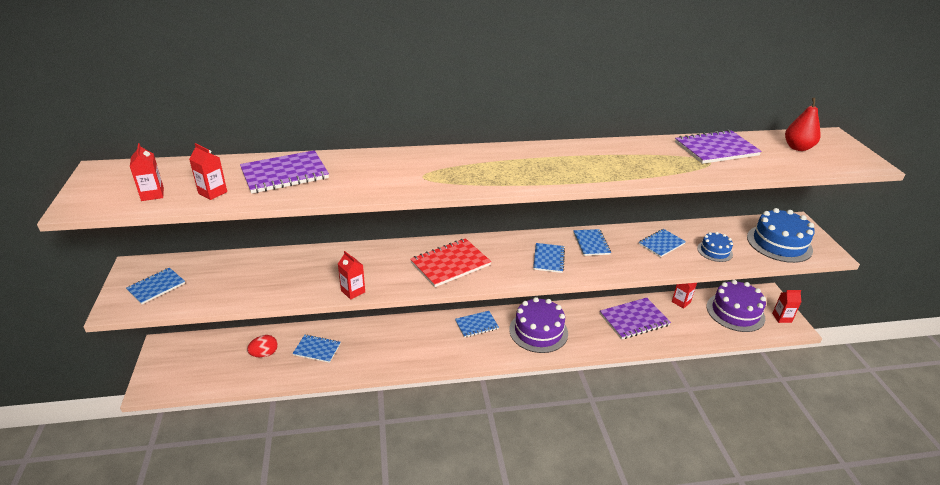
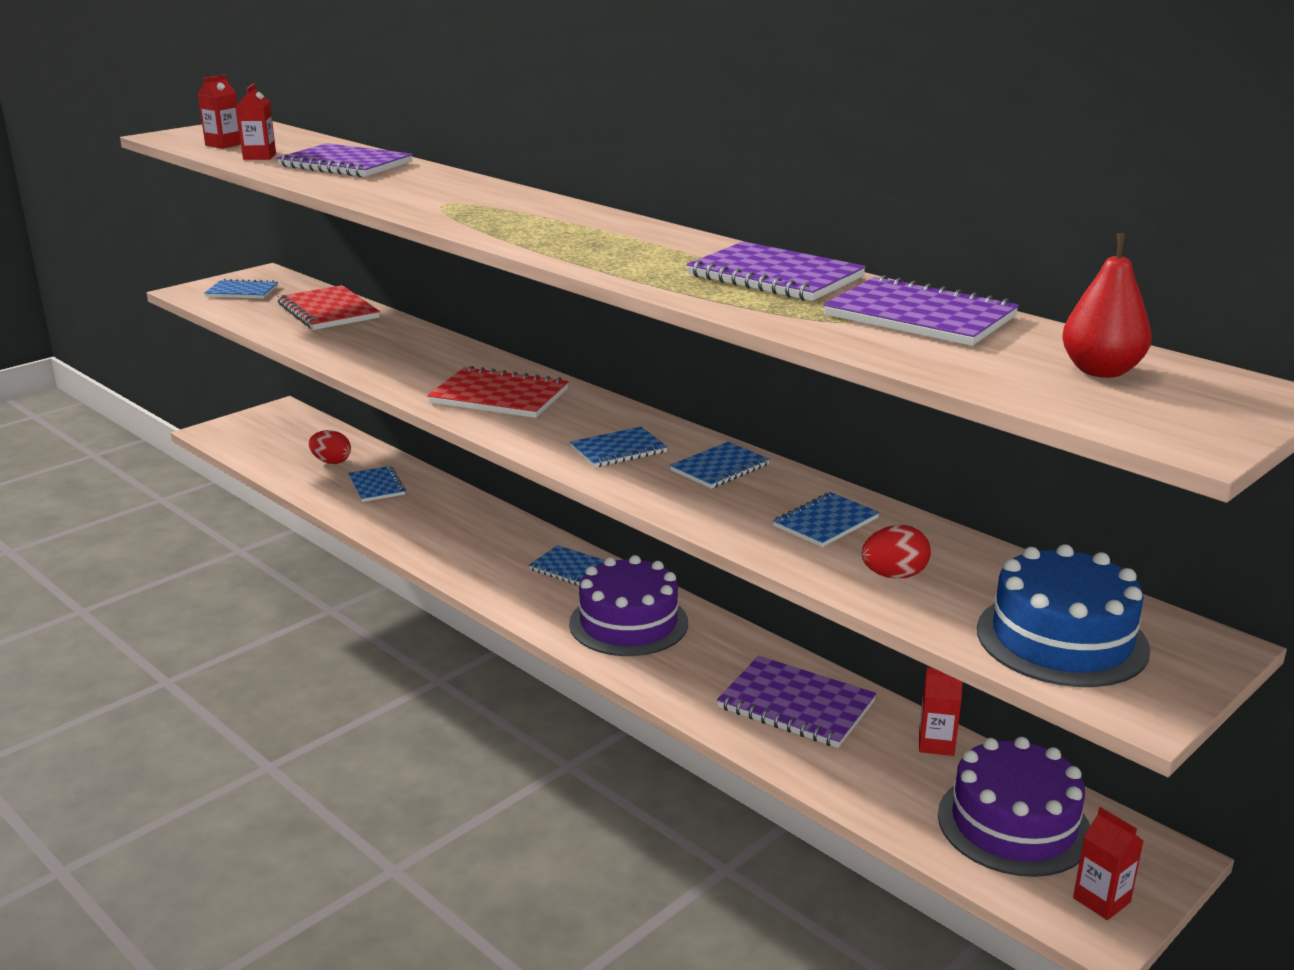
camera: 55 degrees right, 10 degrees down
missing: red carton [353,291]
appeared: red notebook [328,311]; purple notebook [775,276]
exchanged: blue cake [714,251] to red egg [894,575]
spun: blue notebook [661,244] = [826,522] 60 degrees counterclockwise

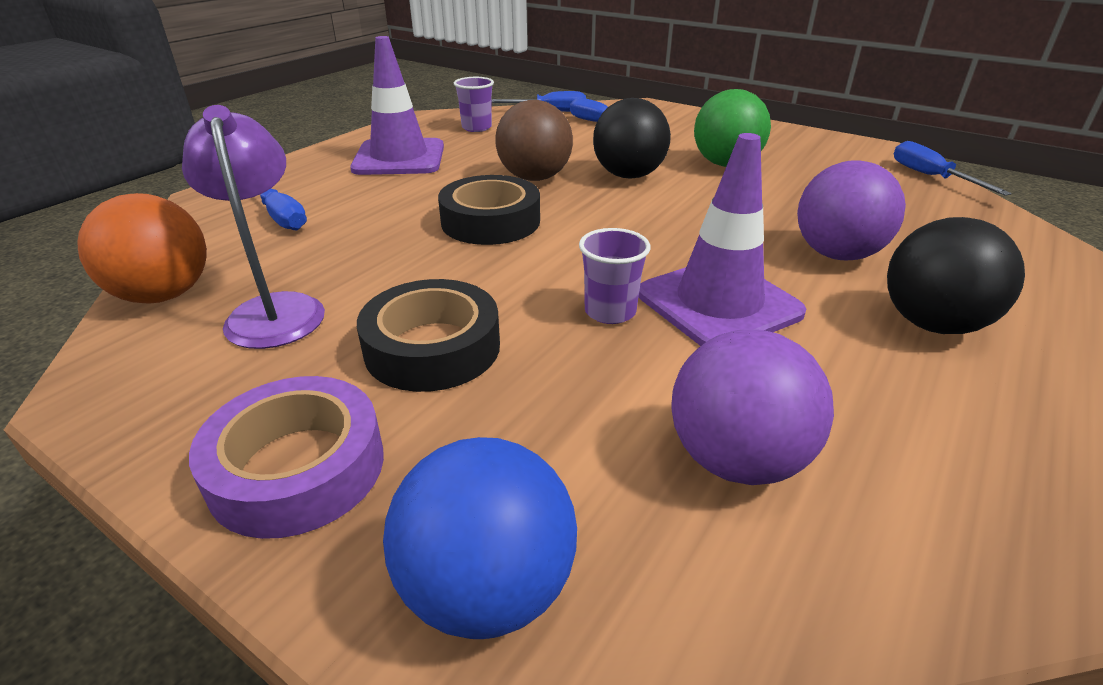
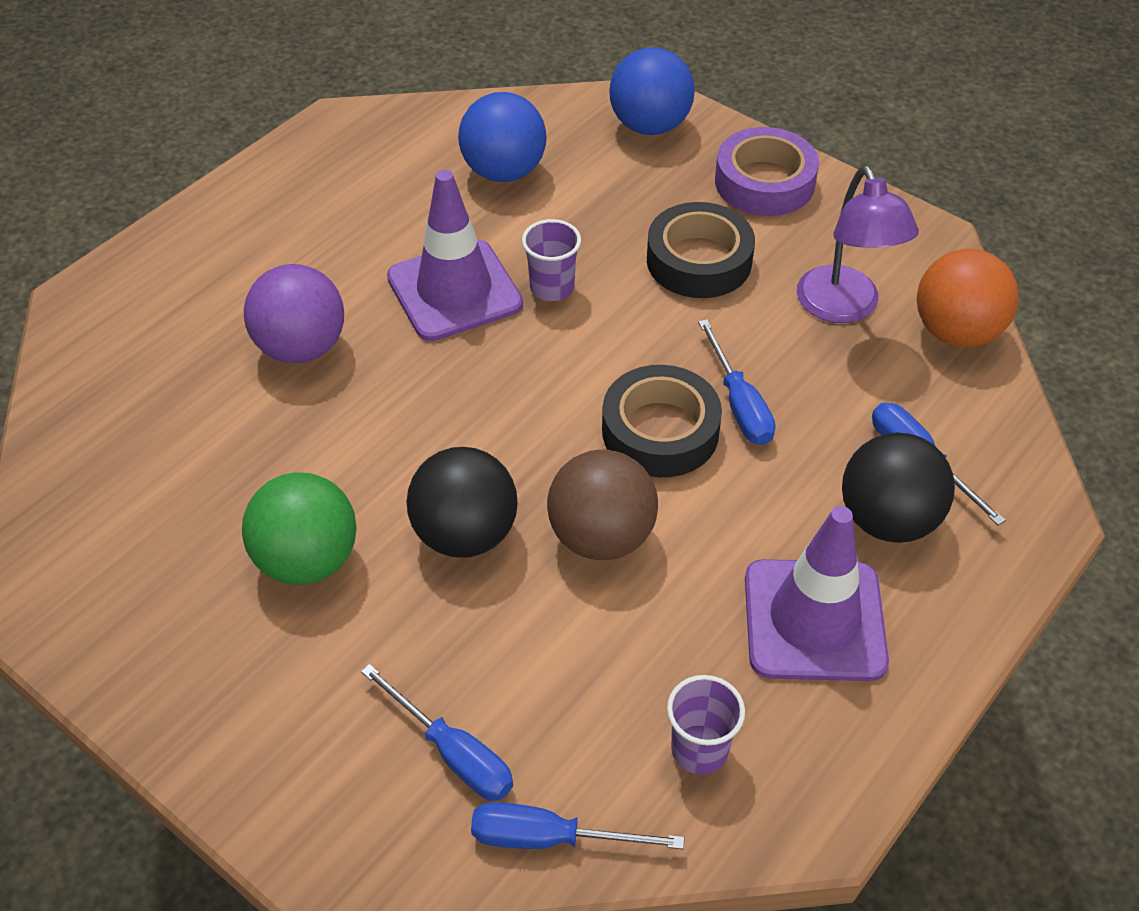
camera: 175 degrees left, 15 degrees up
relocated: black ball [932,324] to [888,520]; blue screwdriver [931,177] to [739,404]
colour: purple ball [736,460] to blue ball [504,171]

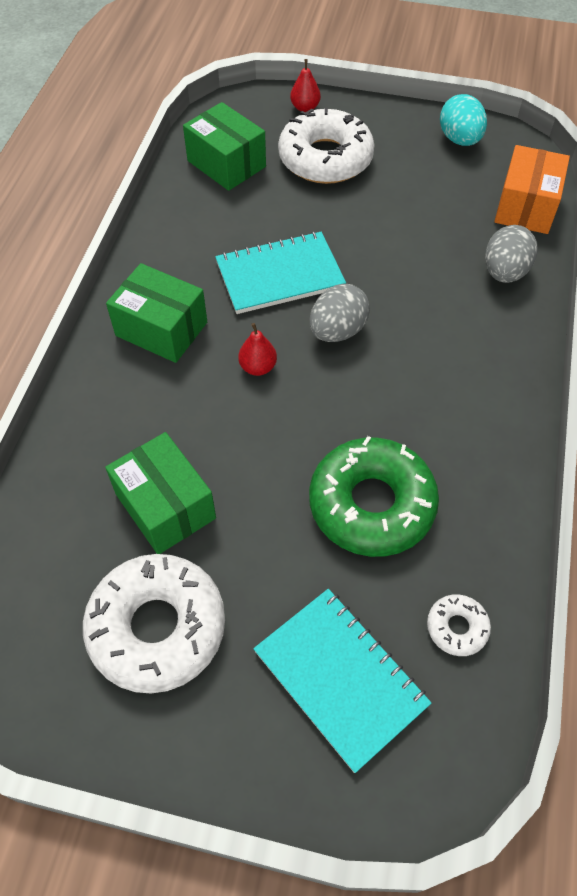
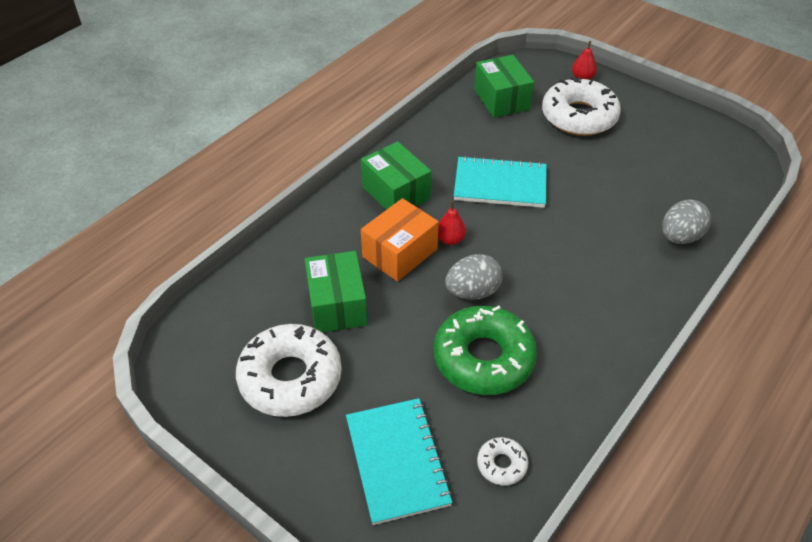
camera: 25 degrees right, 10 degrees down
missing: turquoise egg [459,140]
relocated: grey egg [337,331] to [472,292]; orange box [526,206] to [400,253]

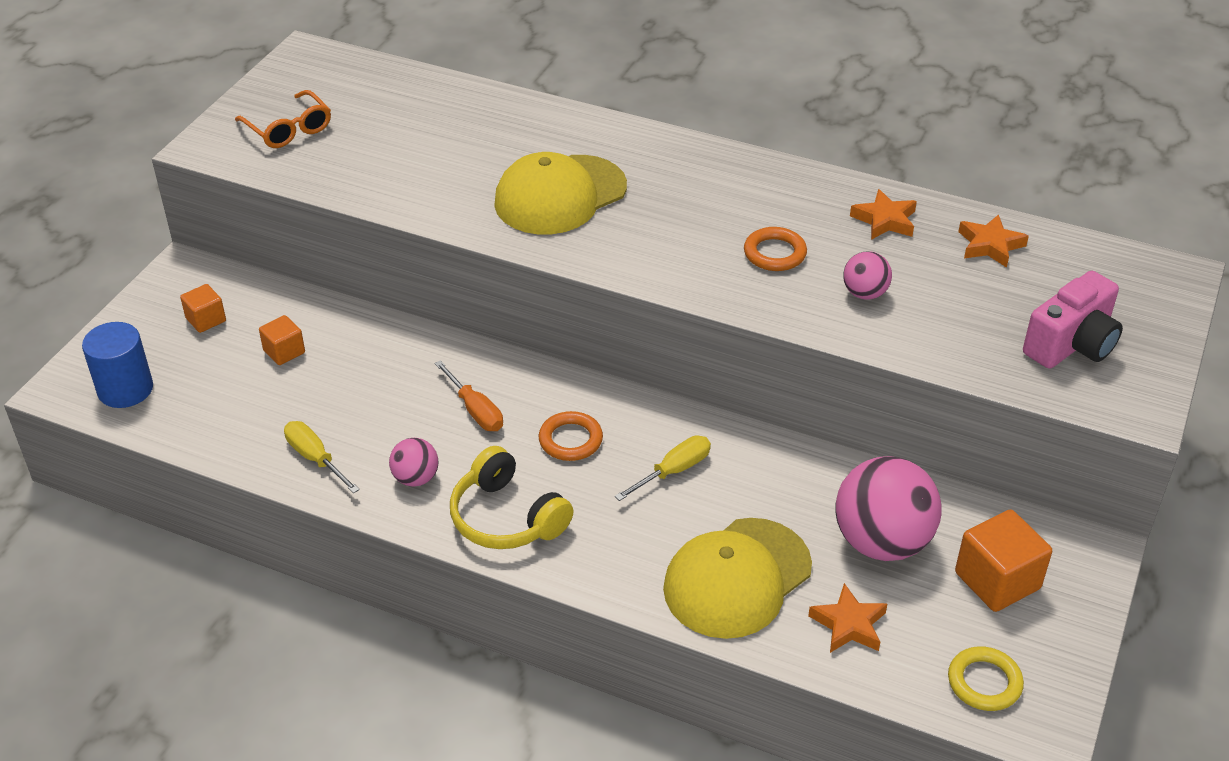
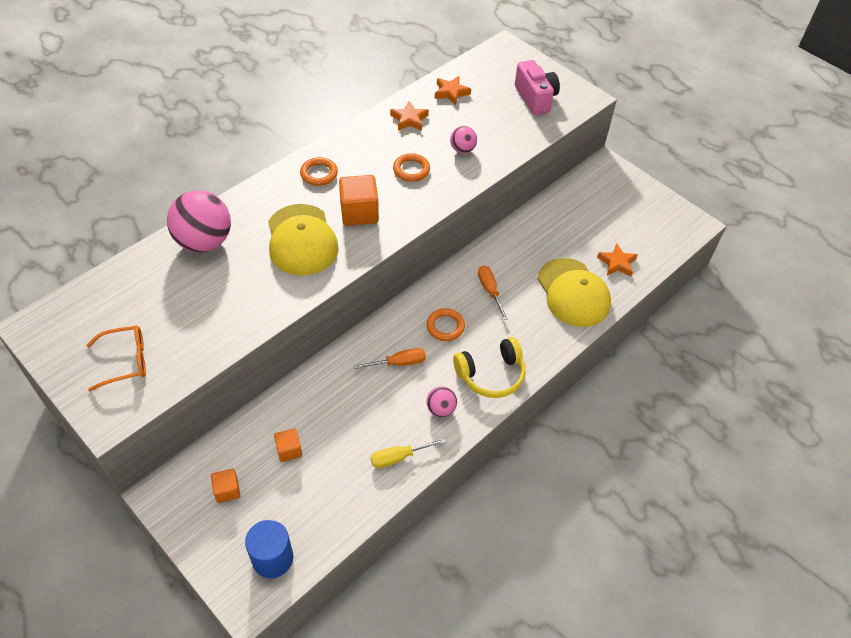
camera: 70 degrees left, 10 degrees up
missing: yellow ring [984,682]
appeared: orange ring [319,174]
relocated: pink ball [881,542] to [204,242]; orange cube [997,580] to [359,212]
colour: yellow screwdriver [673,471] to orange screwdriver [490,291]

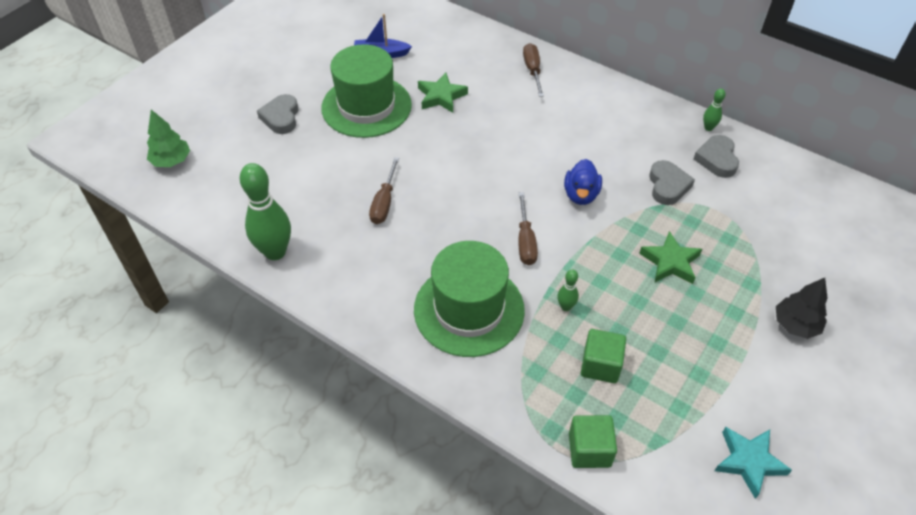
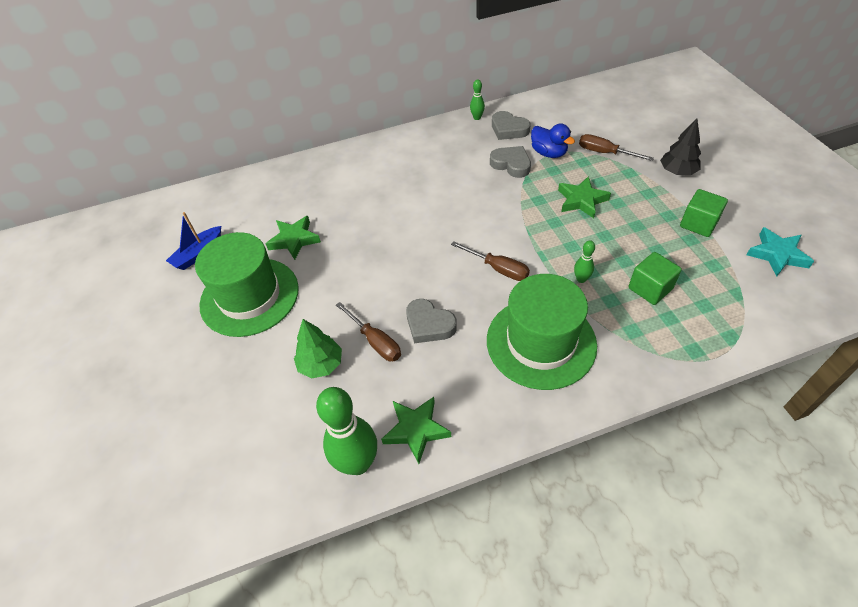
camera: 50 degrees left, 0 degrees up
appeared: green star [416,430]
relocated: green tree [172,161] to [321,364]; grey heart [281,117] to [429,324]; brown screwdriver [532,70] to [605,153]; blue duck [581,195] to [548,153]; green cube [589,450] to [698,224]

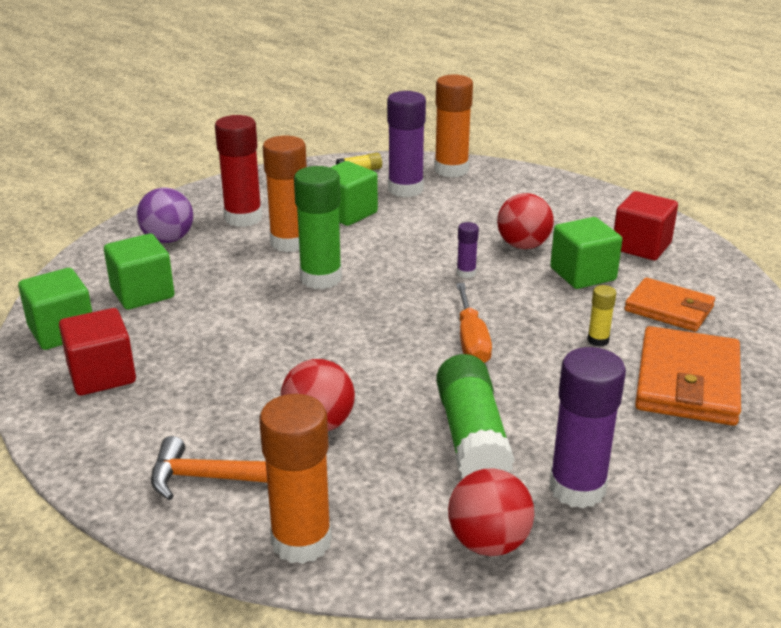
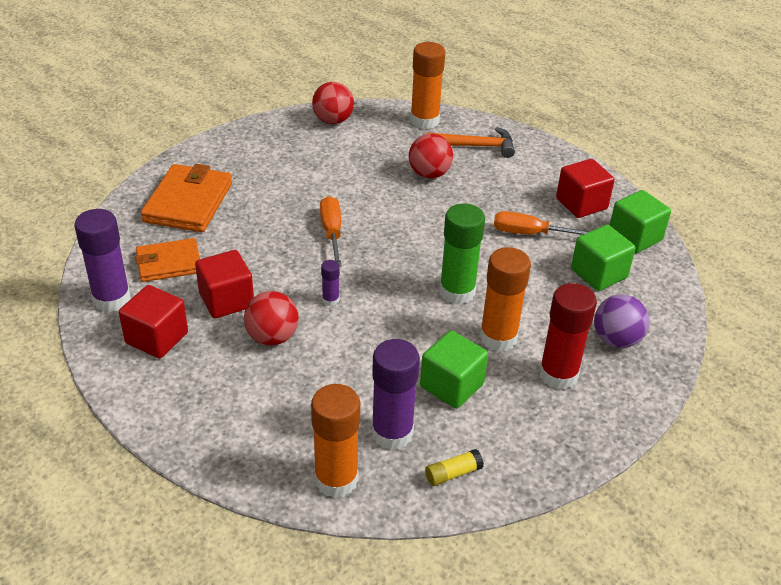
camera: 175 degrees right, 10 degrees up
missing: green glue stick [471,437]; yellow glue stick [598,340]
appeared: orange screwdriver [530,233]
relocated: purple glue stick [577,488] to [112,299]
colour: green cube [583,274] to red cube [226,300]
spun: orange wallet [669,309] = [169,263] 45 degrees counterclockwise

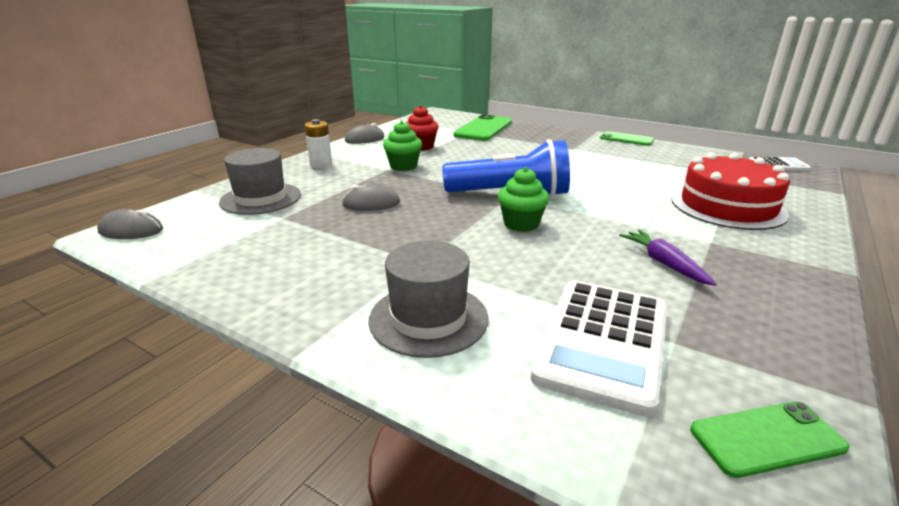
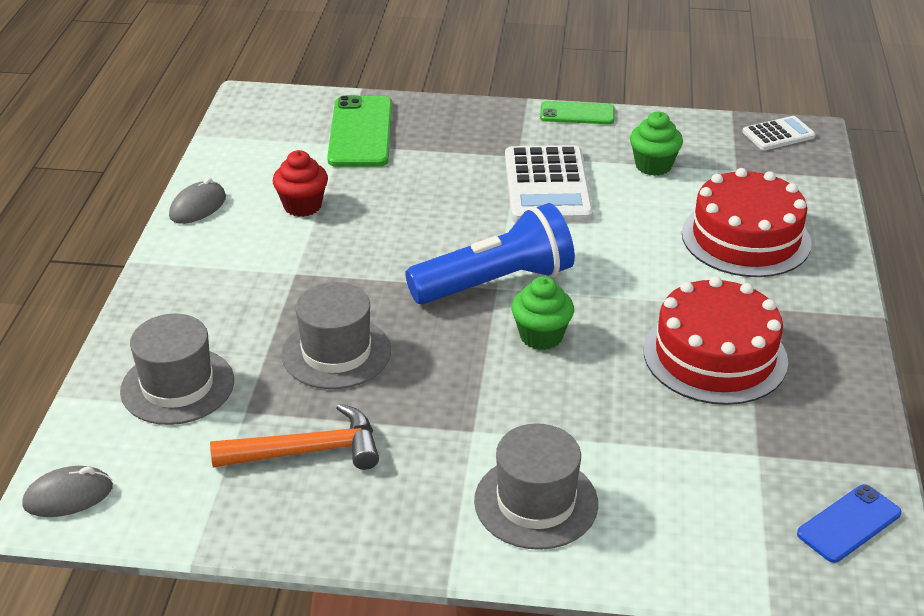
camera: 25 degrees left, 10 degrees up
missing: white battery [321,164]
appeared: orange hammer [308,451]
relocated: green cupcake [403,166] to [653,166]; white calculator [603,342] to [547,186]
exchanged: grey mouse [371,204] to grey hat [336,352]; purple carrot [664,264] to red cake [715,355]
colour: green phone [767,439] to blue phone [849,523]

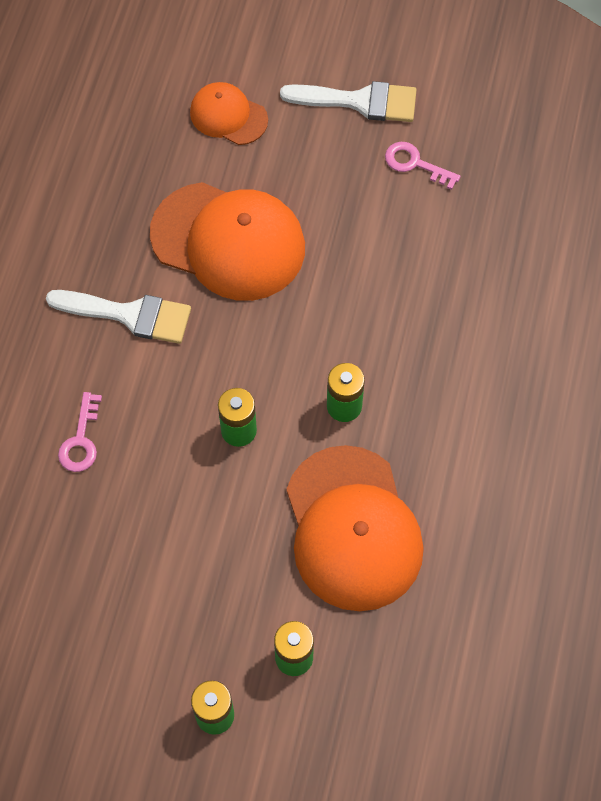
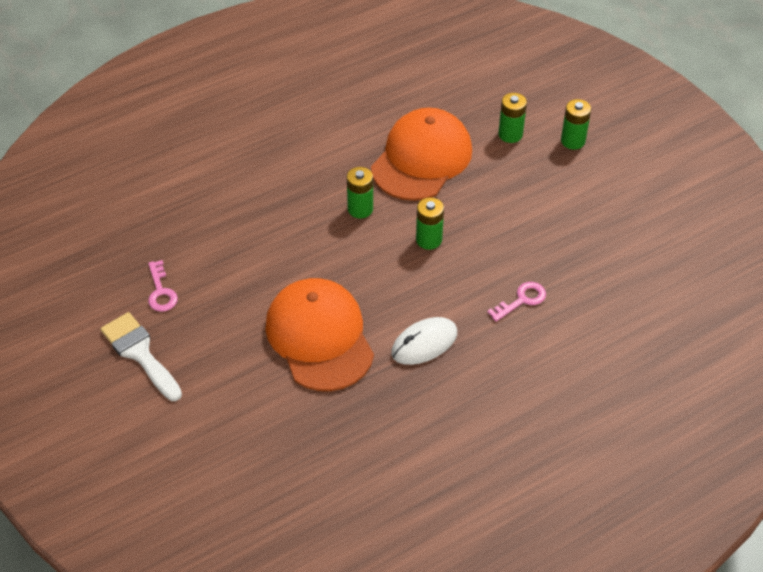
camera: 135 degrees left, 15 degrees down
missing: orange cap [228,116]
exchanged: white brush [129,315] to white mouse [424,343]

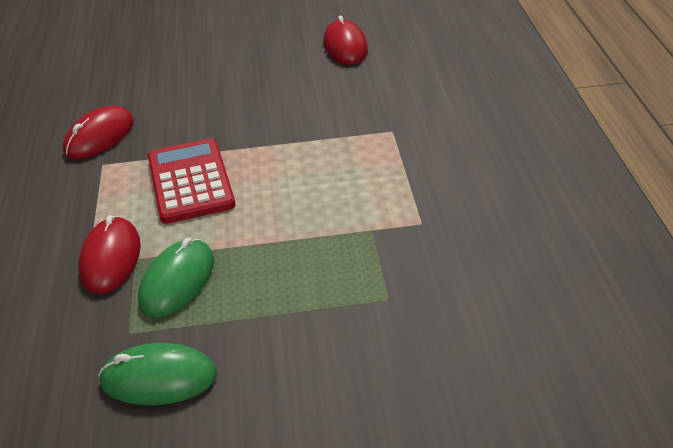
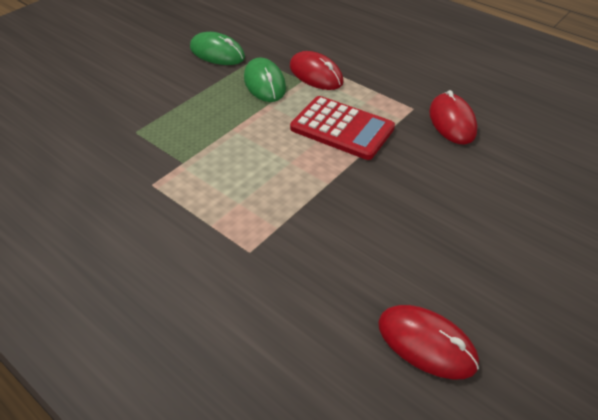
camera: 135 degrees right, 5 degrees up
spun: green mouse [159,378] = [217,53] 75 degrees clockwise

